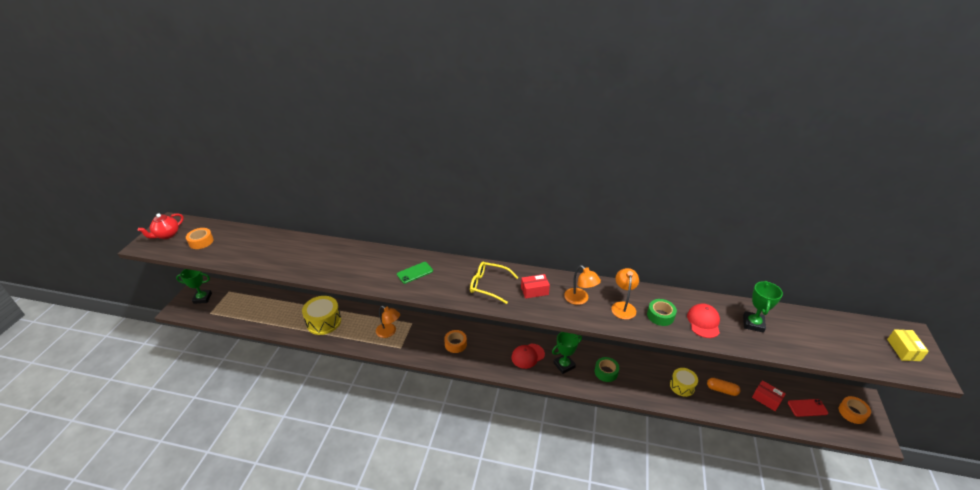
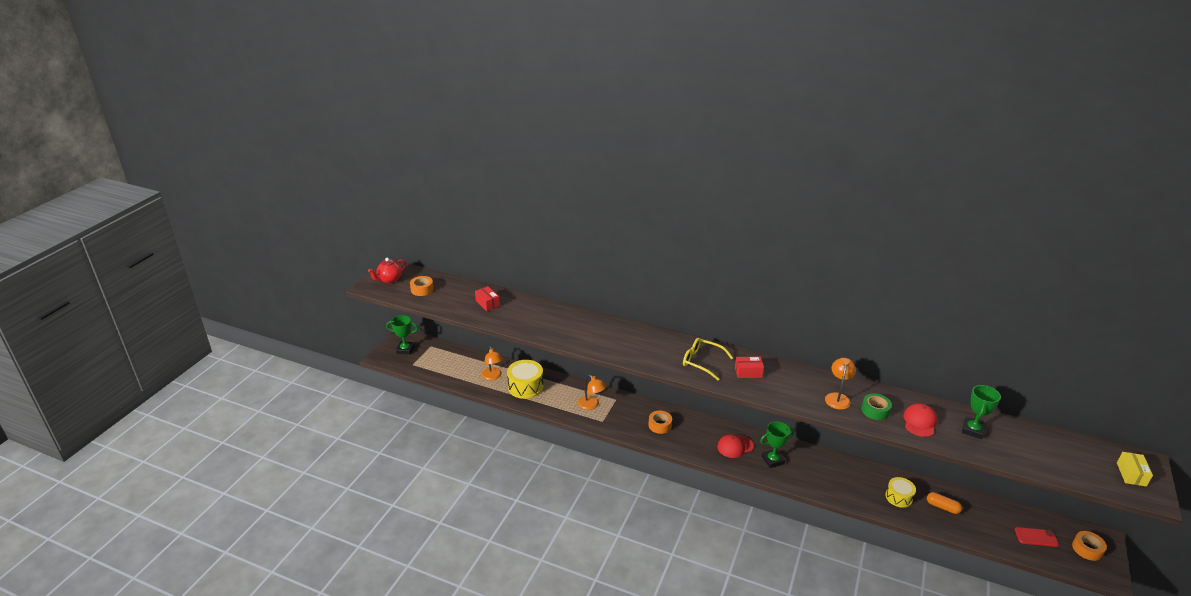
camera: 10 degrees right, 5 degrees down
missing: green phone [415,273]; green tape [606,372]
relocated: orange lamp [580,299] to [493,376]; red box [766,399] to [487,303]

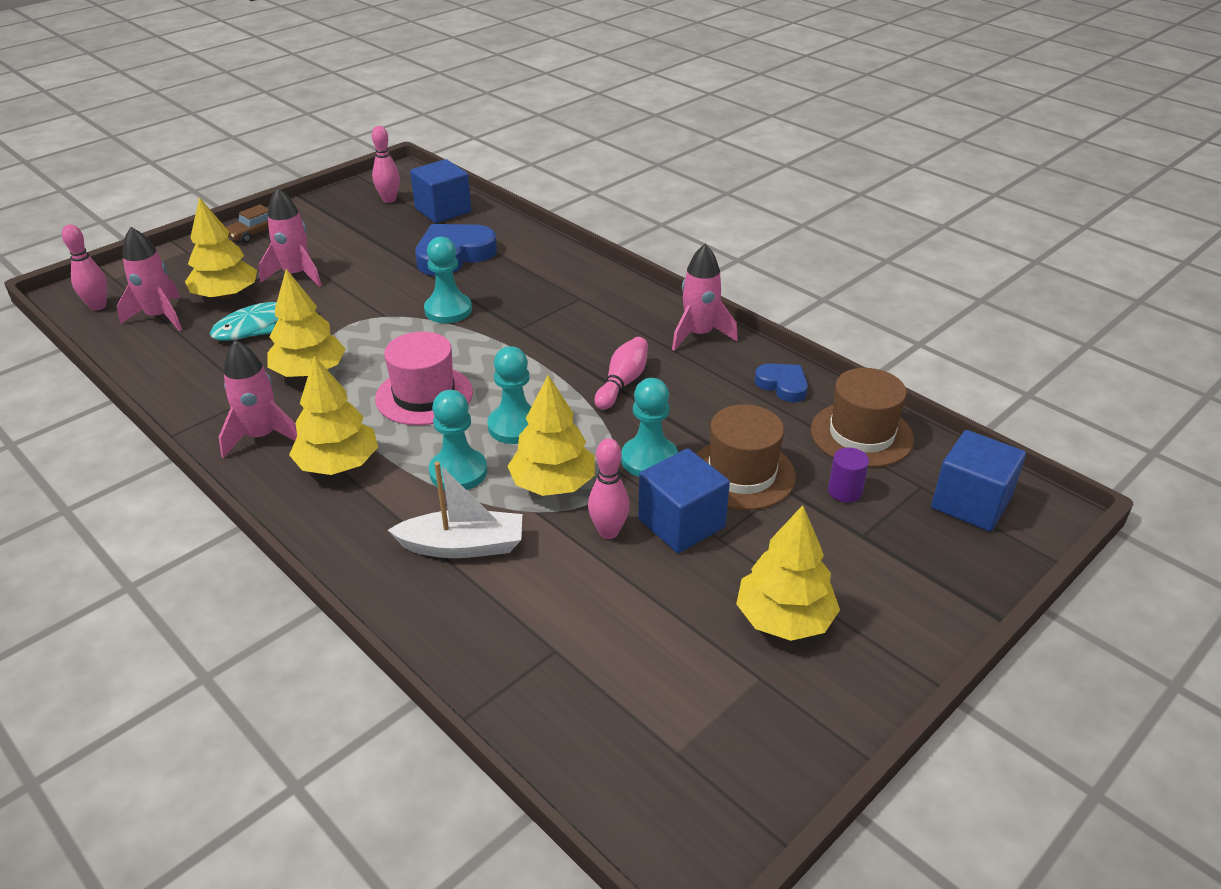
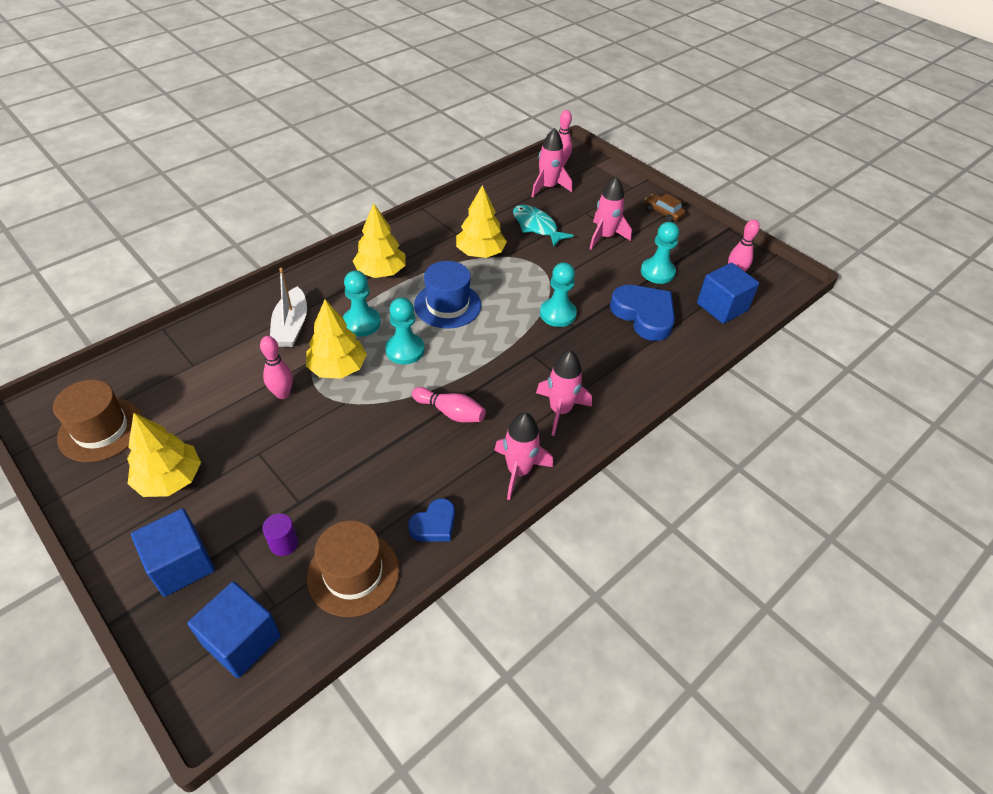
camera: 90 degrees right, 10 degrees up
missing: yellow tree [226,295]
relocated: pink rocket [261,436] to [560,410]; turquoise pawn [649,459] to [657,272]; blue cube [681,523] to [181,564]; brown hat [742,474] to [101,429]
colour: pink hat [424,395] to blue hat [447,305]

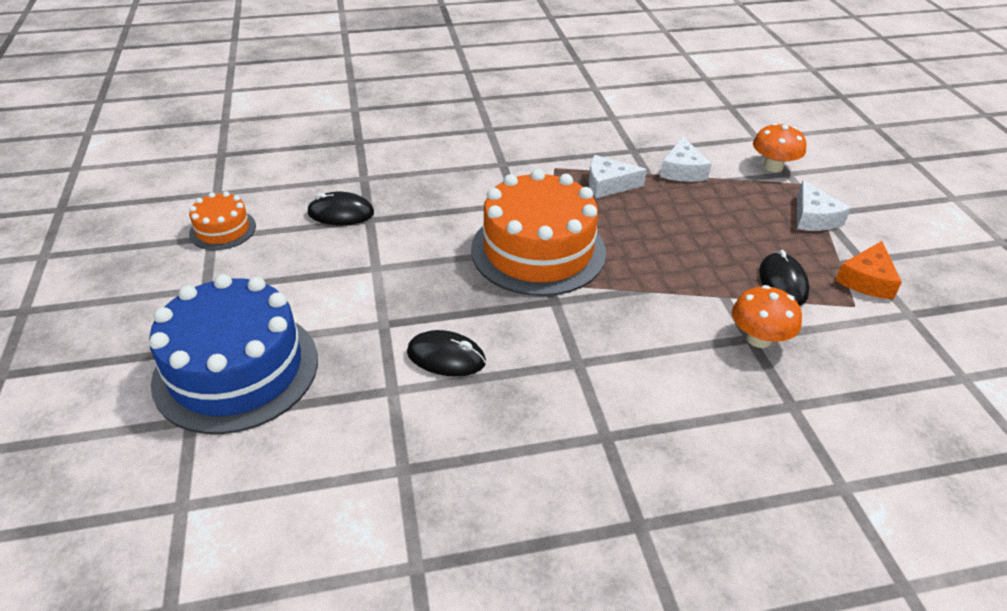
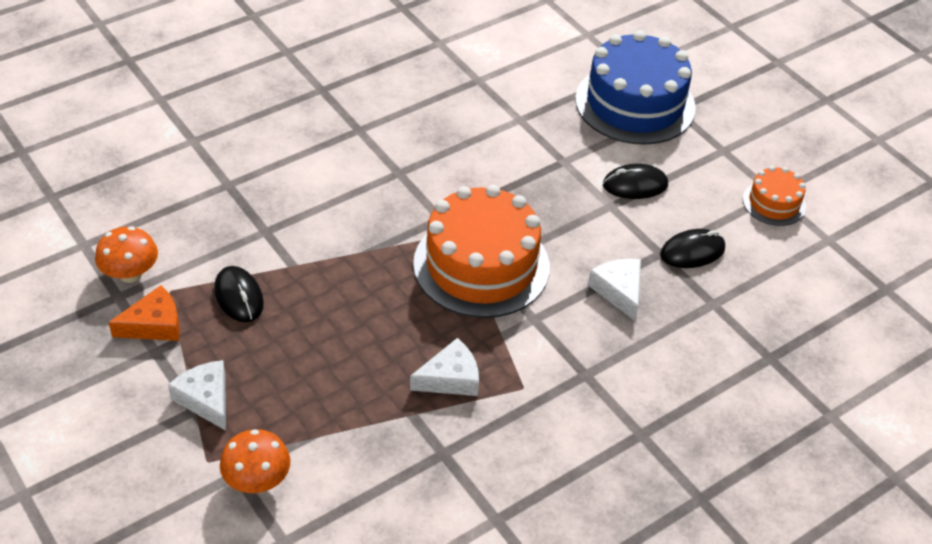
camera: 155 degrees right, 5 degrees up
relocated: black mouse [446,357] to [635,185]; white cheese [682,170] to [619,291]; orange mushroom [759,338] to [130,274]
spun: orange cheese [867,280] = [154,325] 60 degrees clockwise

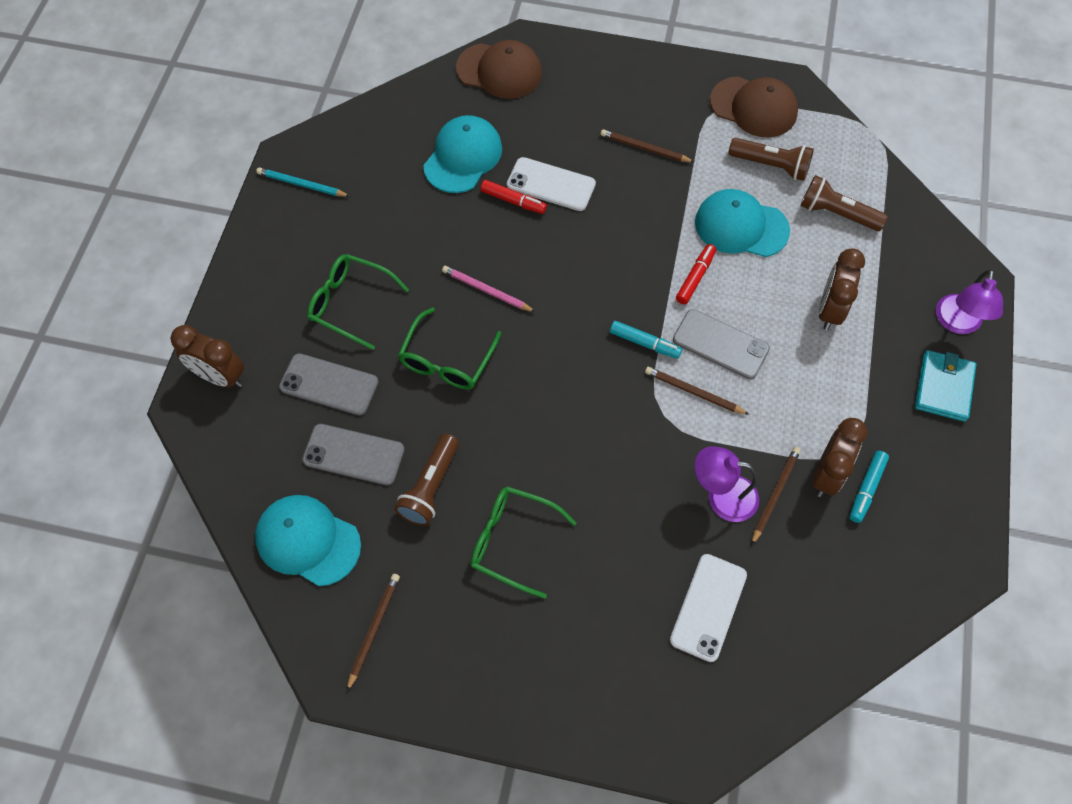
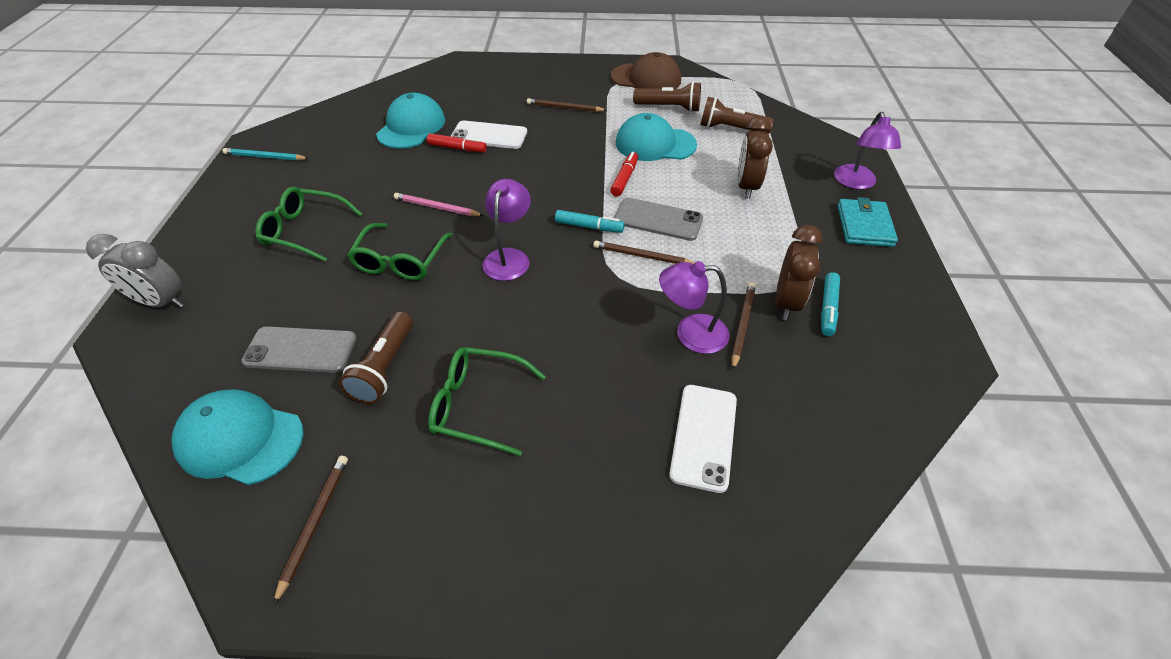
camera: 10 degrees left, 15 degrees down
missing: grey phone [329,385]; brown cap [499,71]
appeared: purple lamp [509,257]
colour: brown clock [220,376] to grey clock [161,302]

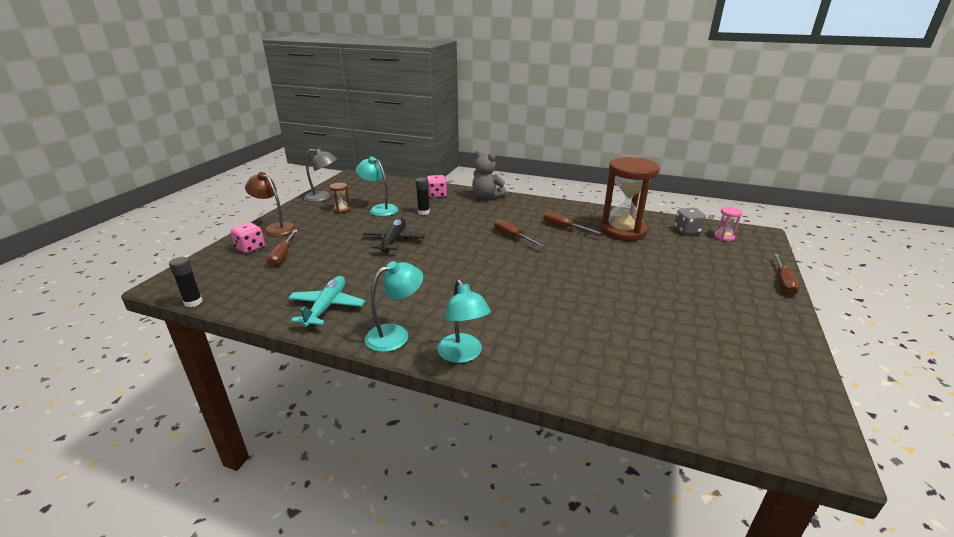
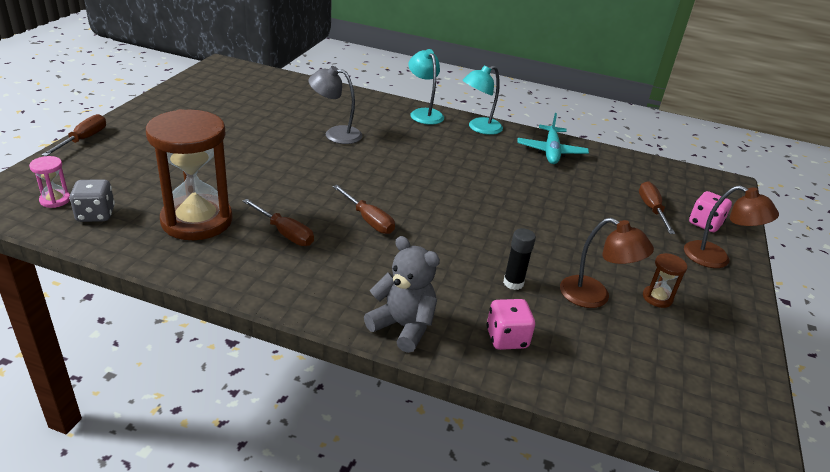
camera: 175 degrees right, 5 degrees up
missing: black glue stick [193,302]; black plane [394,240]
relocated: grey lamp [323,197] to [335,134]
colour: turquoise lamp [379,209] to brown lamp [594,297]

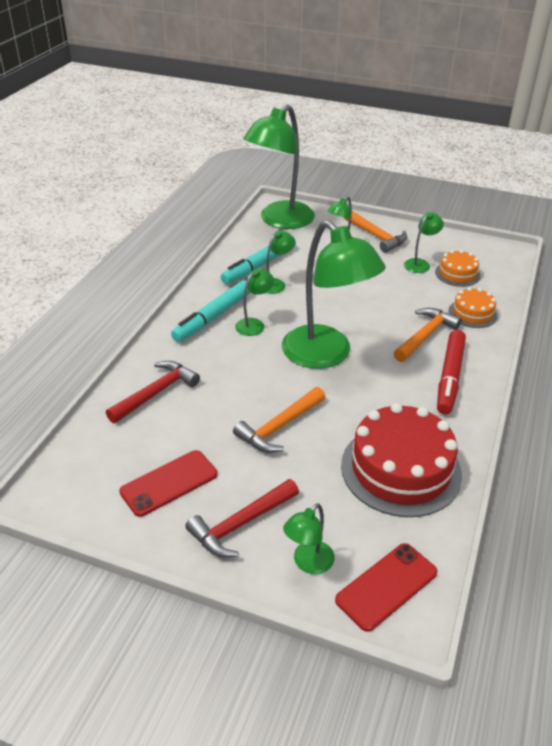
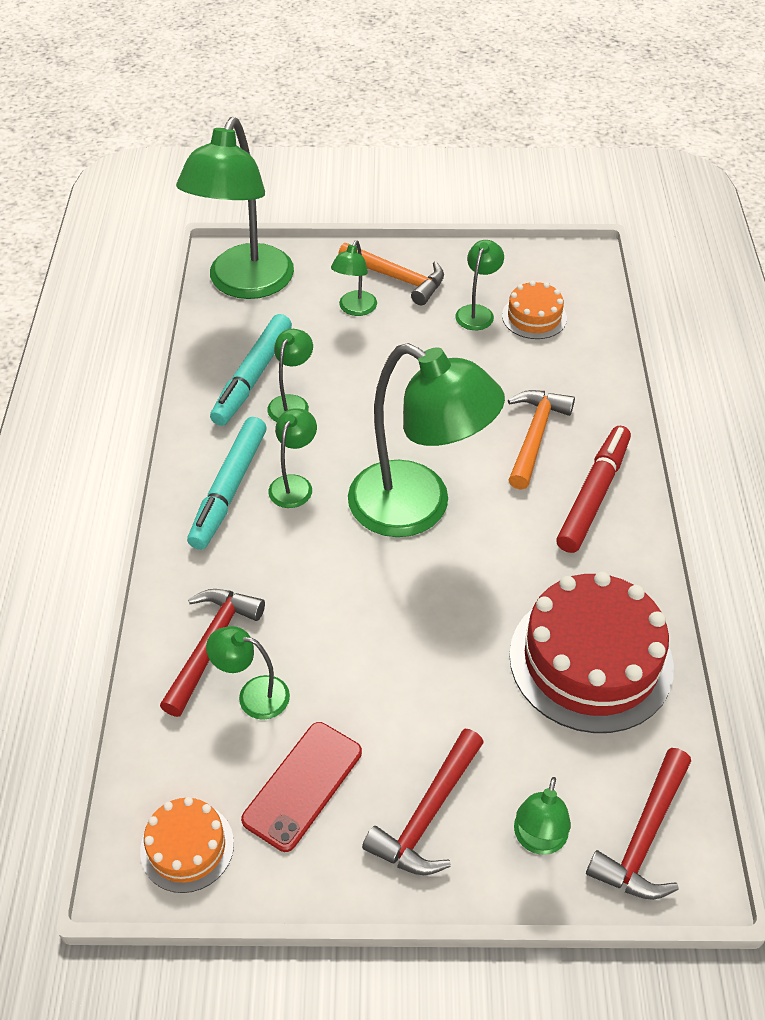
camera: 20 degrees left, 10 degrees up
missing: orange hammer [279,427]
appeared: green lamp [253,695]
relocated: orange cake [472,313] to [187,847]
exchanged: red phone [386,586] to red hammer [644,837]
spun: red marker [450,377] = [593,495] 150 degrees counterclockwise

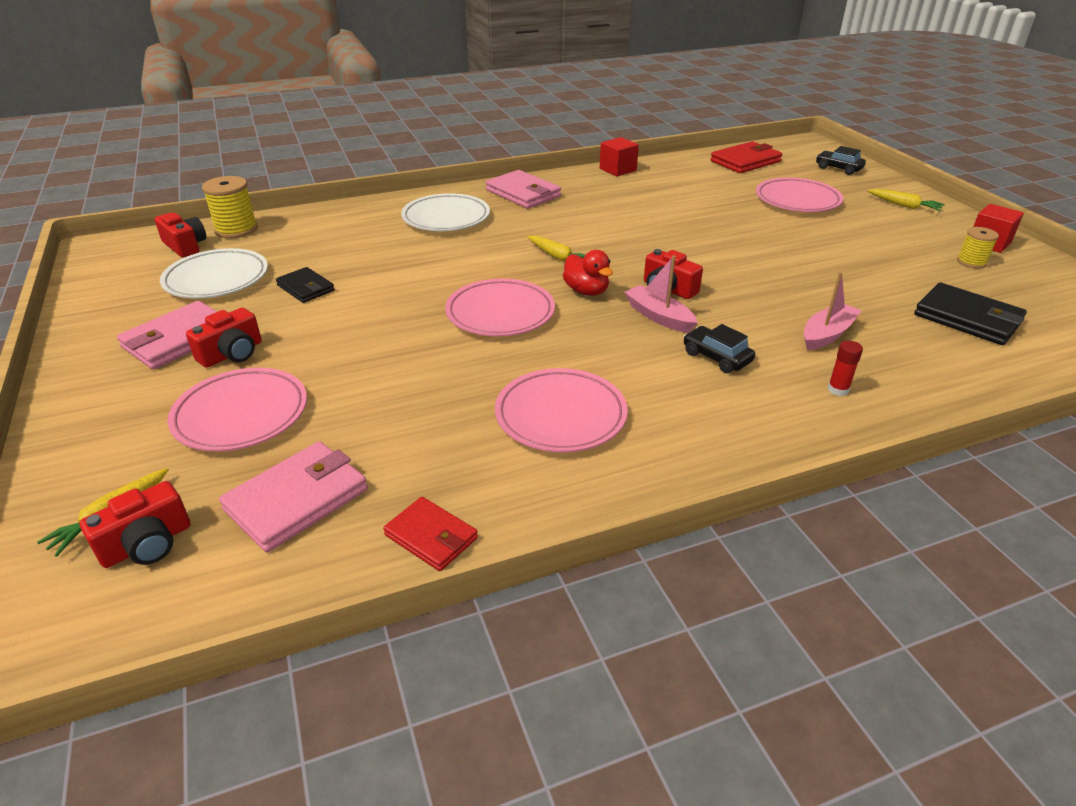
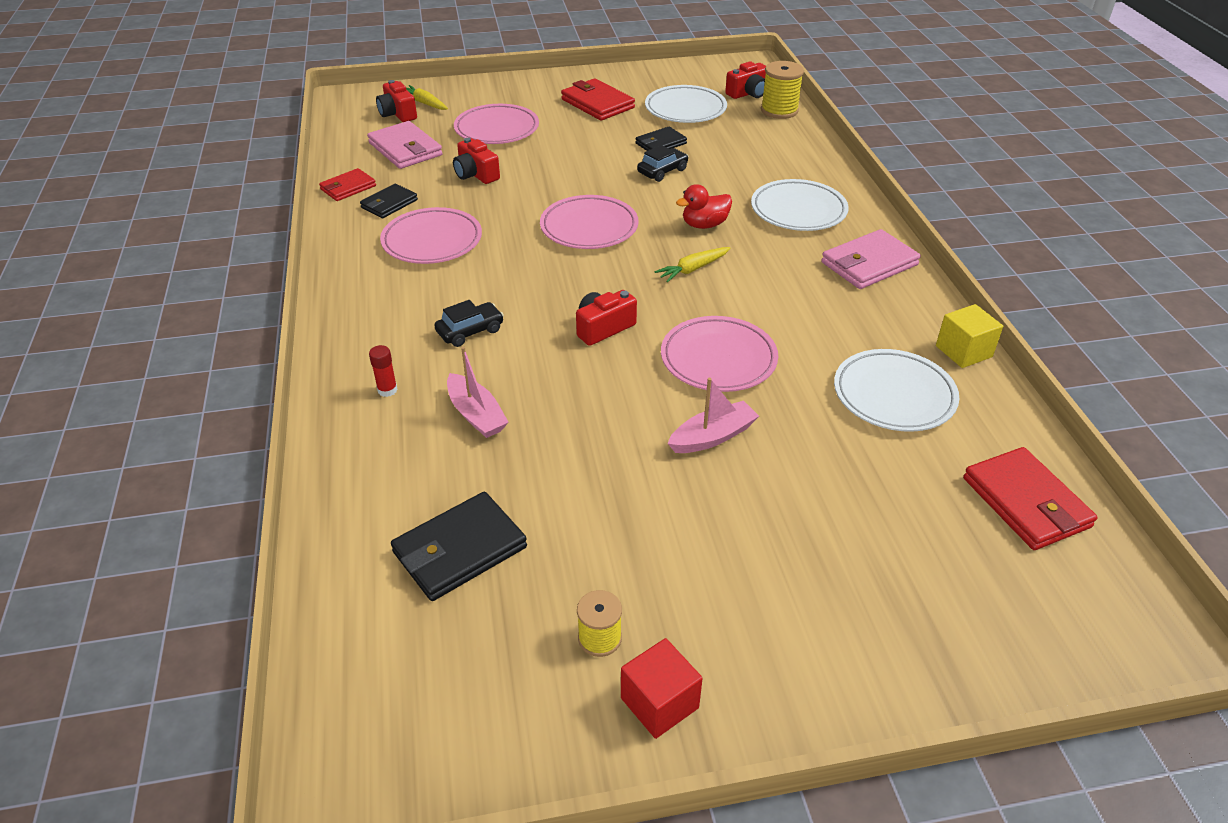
camera: 100 degrees right, 5 degrees up
missing: yellow carrot [904,205]
appeared: black wallet [389,204]; white plate [894,395]
relocated: red camera [232,354] to [476,174]; red duck [586,291] to [704,225]; pink boat [659,317] to [713,437]; pink plate [797,200] to [718,359]; black car [838,168] to [662,171]
colour: pink wallet [178,339] to red wallet [597,103]; red cube [618,169] to yellow cube [963,351]

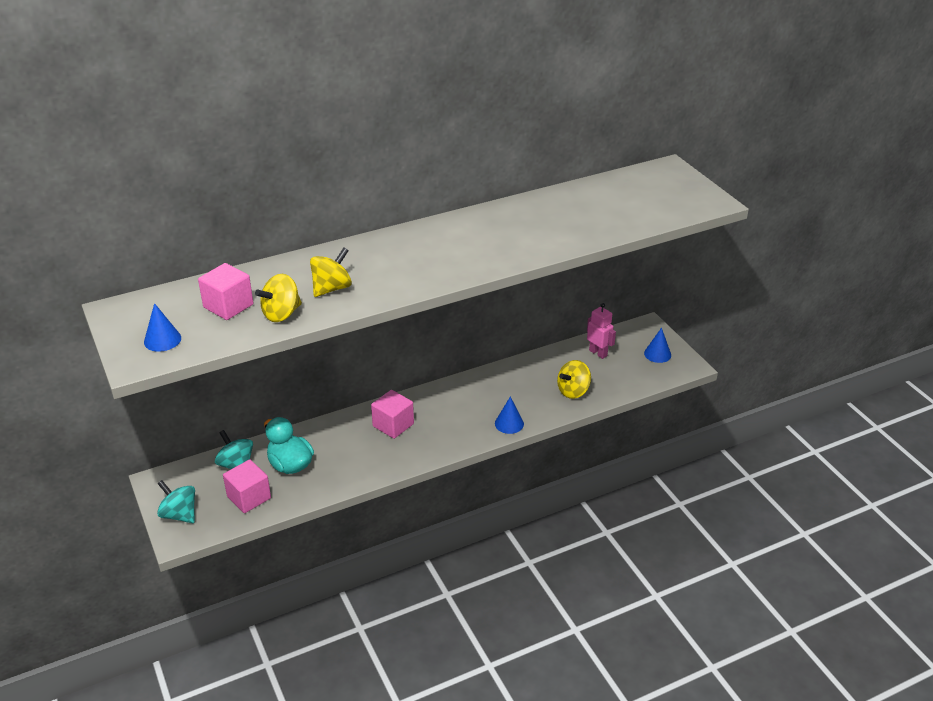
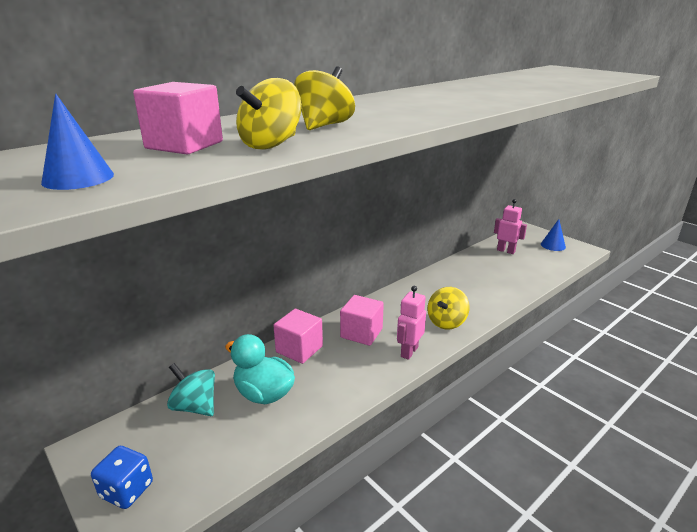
camera: 15 degrees left, 10 degrees down
missing: blue cone [509,423]
appeared: pink robot [409,352]
relocated: pink cube [249,497] to [299,349]; yellow spinning top [573,391] to [446,322]
exchanged: turquoise spinning top [179,514] to blue dice [127,490]

